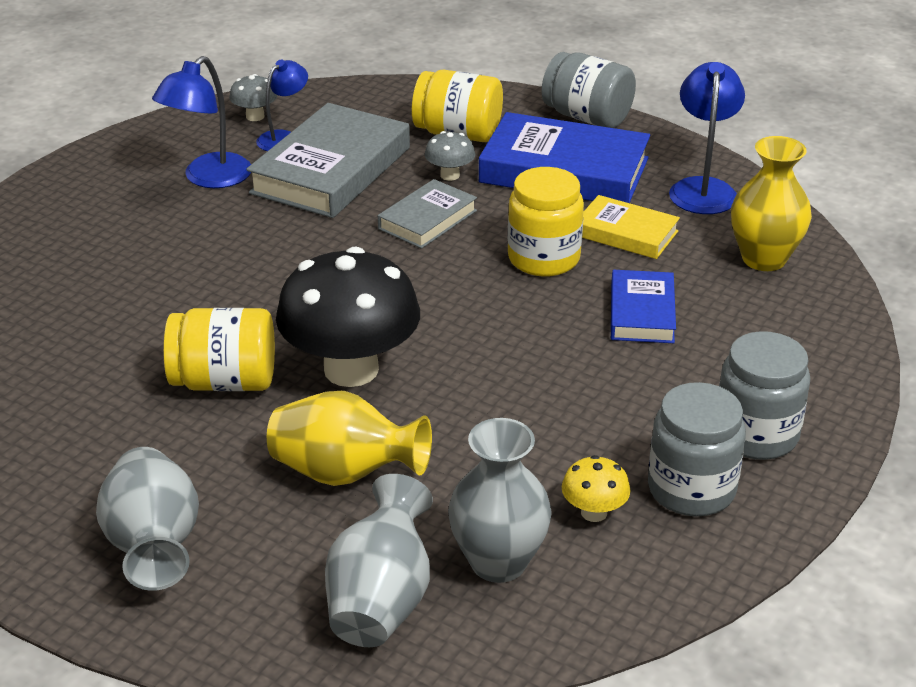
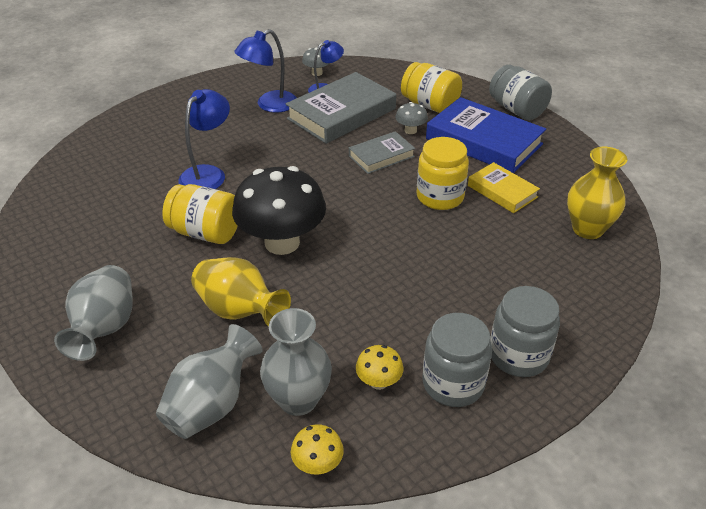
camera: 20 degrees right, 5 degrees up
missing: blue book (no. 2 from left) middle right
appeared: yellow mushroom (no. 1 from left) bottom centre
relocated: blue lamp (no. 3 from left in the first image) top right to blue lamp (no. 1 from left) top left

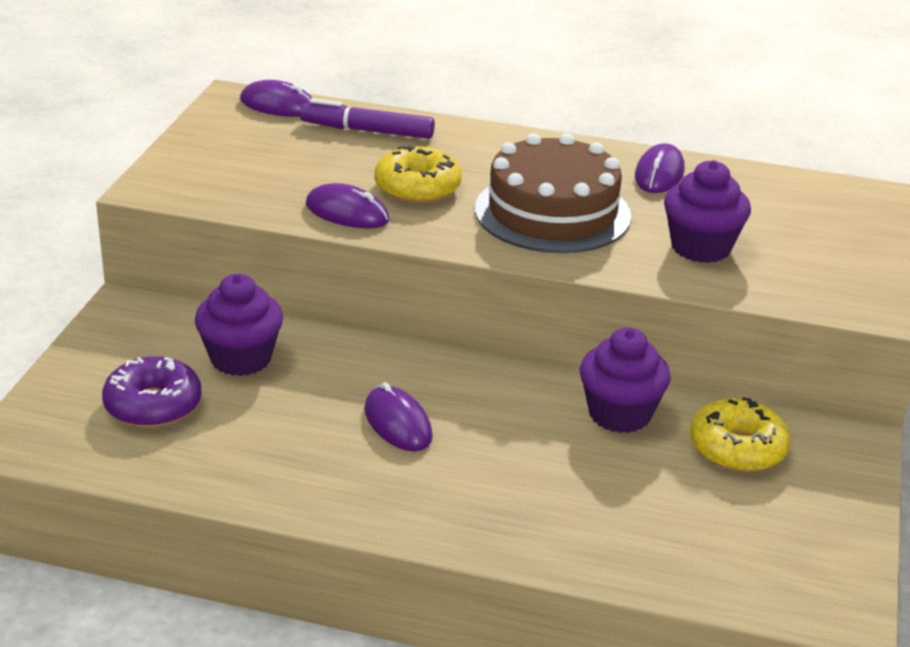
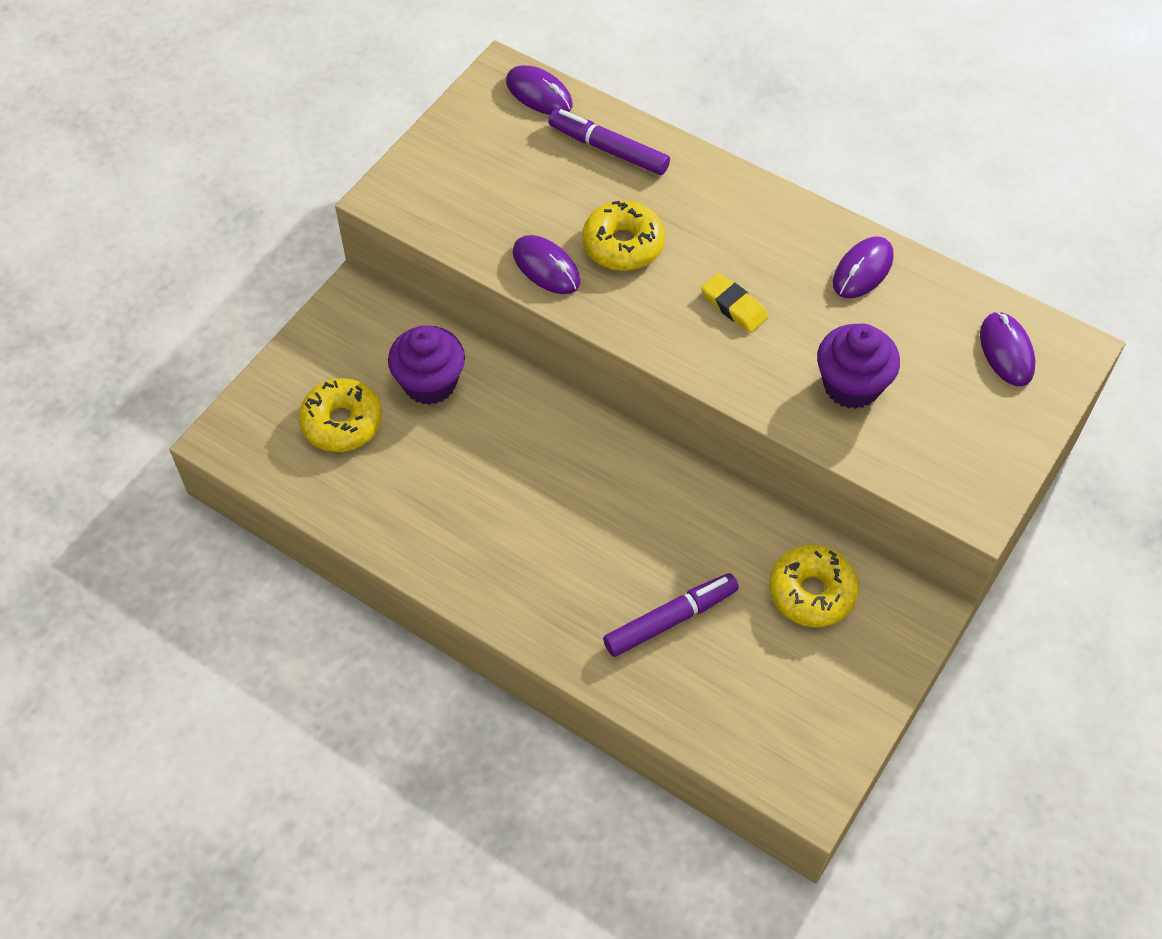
camera: 20 degrees right, 25 degrees up
missing: purple cupcake (no. 2 from left) middle right
appeared: purple marker (no. 2 from left) centre
relocated: purple mouse (no. 3 from left in the first image) centre to purple mouse (no. 4 from left) middle right
exchanged: brown cake top centre to yellow eraser top centre
colour: purple donut middle left to yellow donut (no. 1 from left) middle left

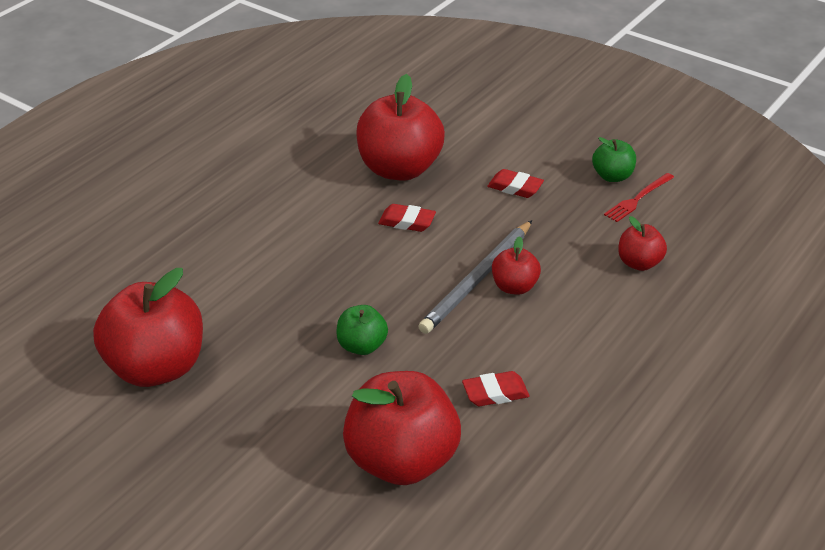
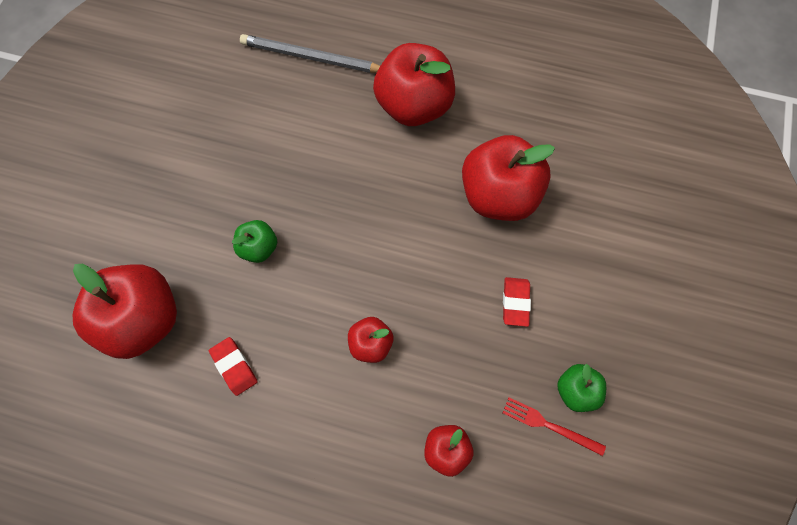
camera: 70 degrees right, 30 degrees up
missing: red eraser (no. 1 from left) centre
relocated: grey pencil centre to top centre; red apple (no. 1 from left in the first image) middle left to red apple (no. 3 from left) top centre

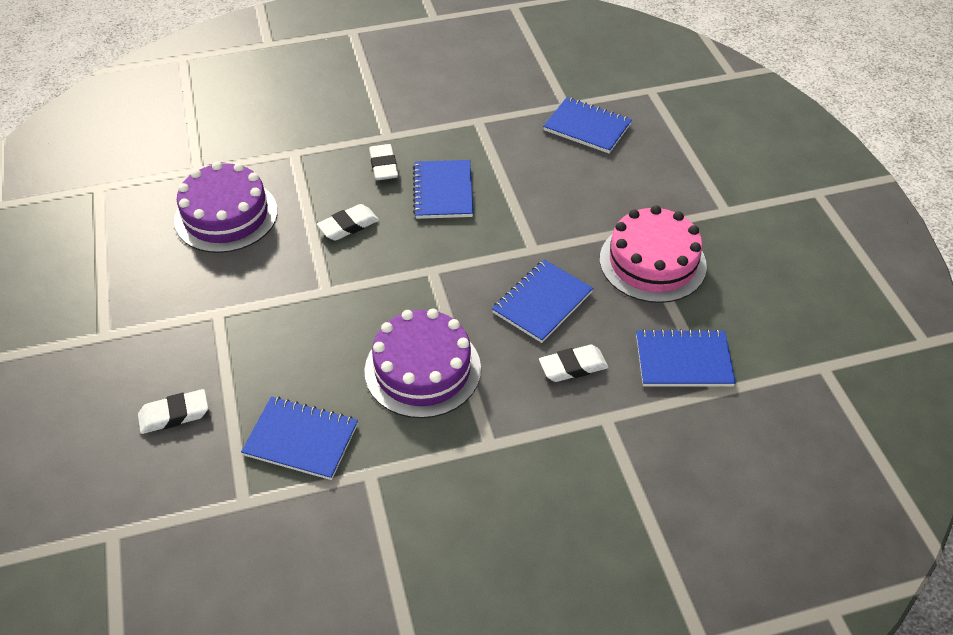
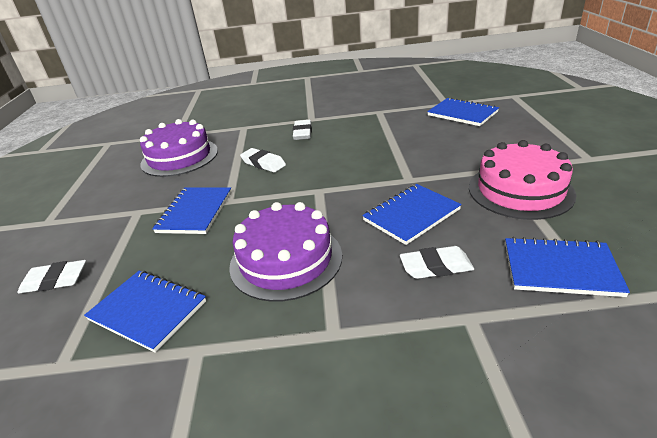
camera: 15 degrees right, 15 degrees down
relocated: blue notebook (no. 2 from left) top centre to middle left
spun: white eraser (no. 2 from left) centre = centre 60 degrees clockwise

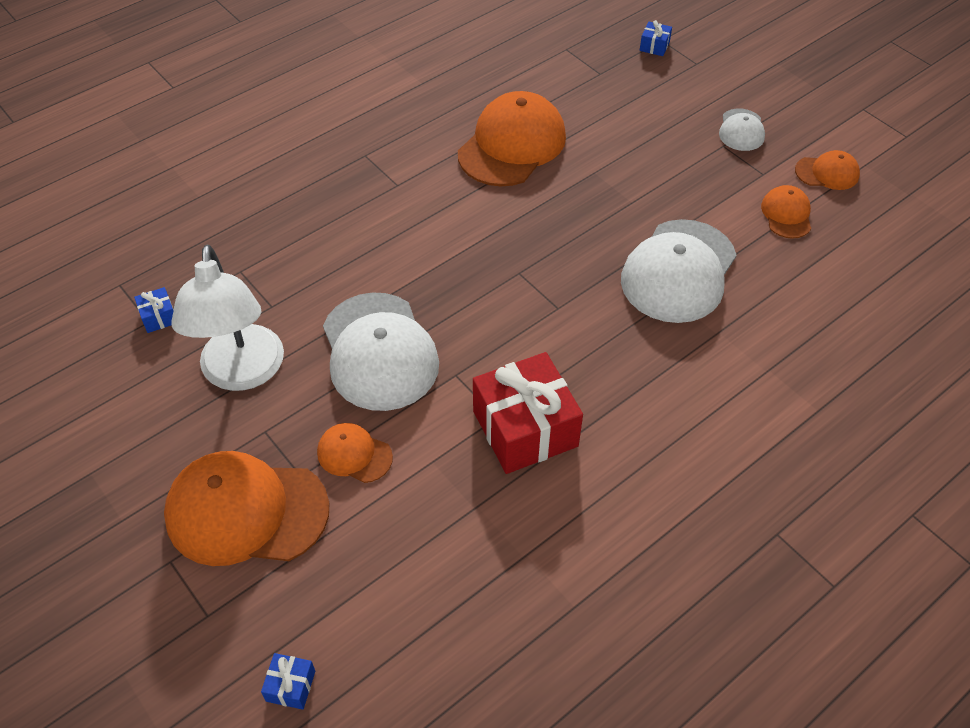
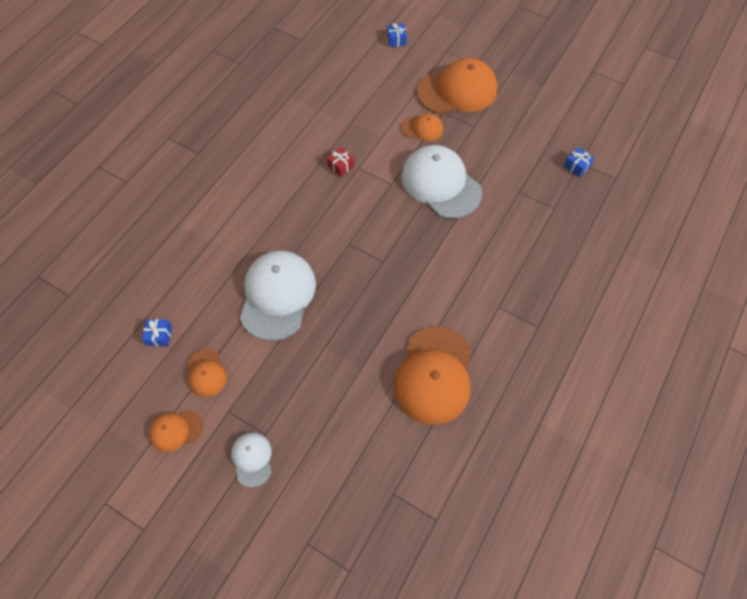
camera: 160 degrees right, 10 degrees up
missing: white lamp middle left
relocated: blue gift (no. 3 from left in the first image) top right to blue gift (no. 1 from left) middle left
size: red gift centre = top centre x0.42

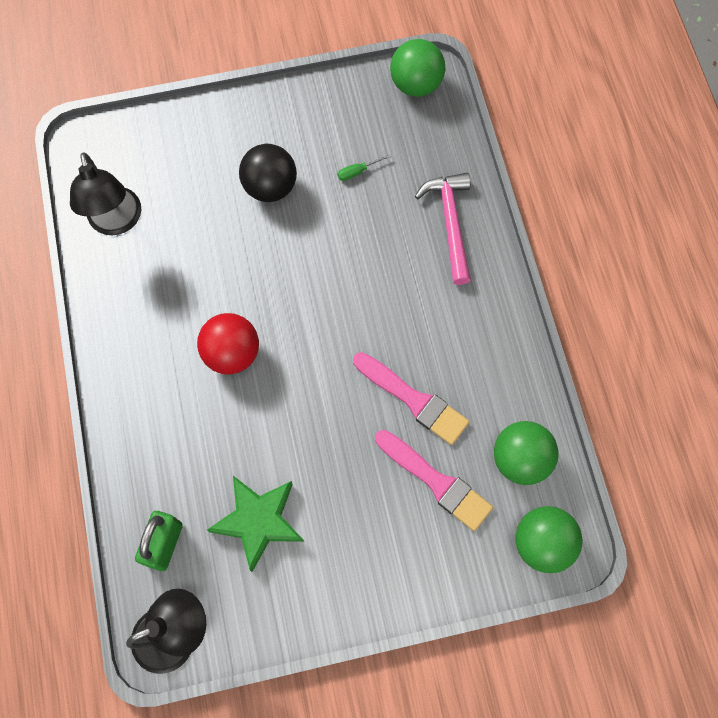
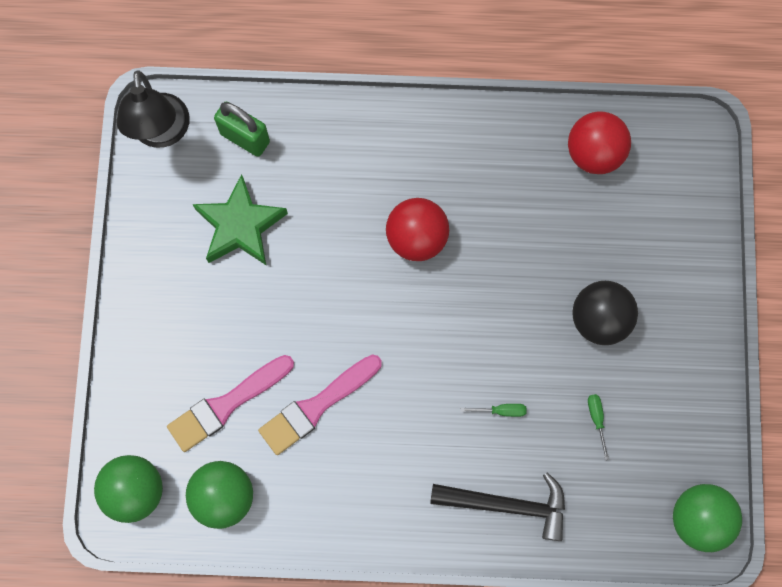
camera: 105 degrees right, 5 degrees up
appeared: green screwdriver (no. 1 from left) bottom centre
exchanged: black lamp (no. 1 from left) top left to red ball (no. 2 from left) top right
colour: pink hammer top centre to black hammer bottom centre

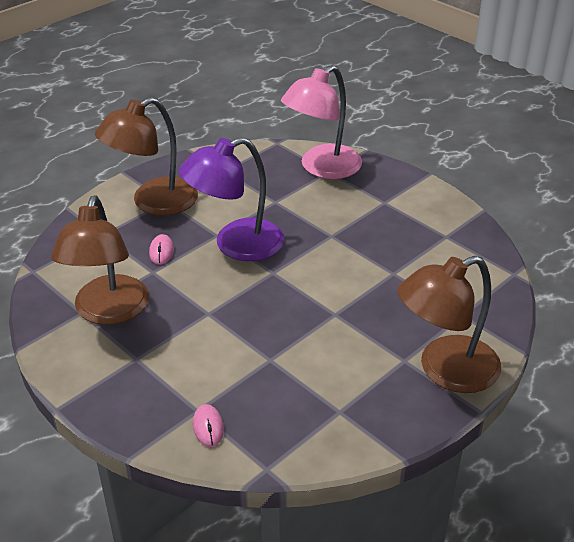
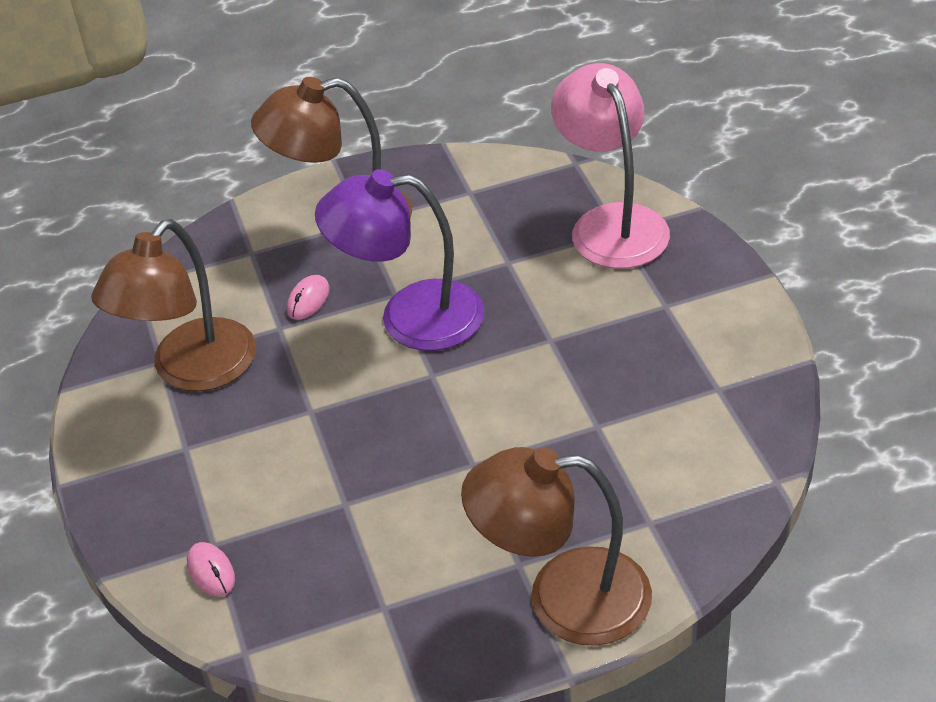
camera: 30 degrees right, 5 degrees up
spun: pink lamp top centre = top centre 90 degrees clockwise; pink mouse (no. 2 from left in the first image) bottom centre = bottom left 45 degrees counterclockwise

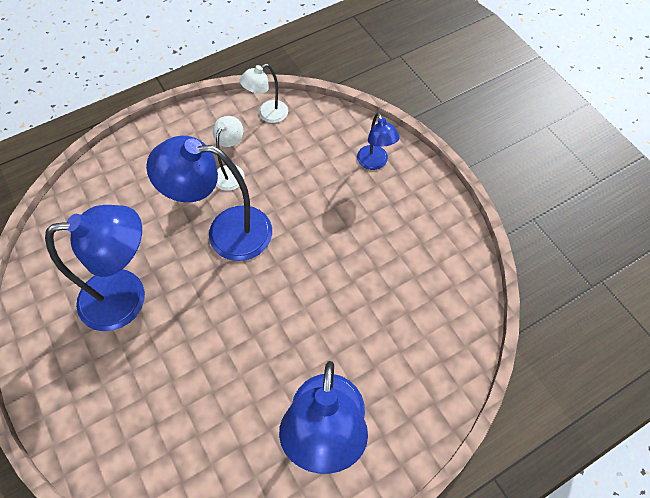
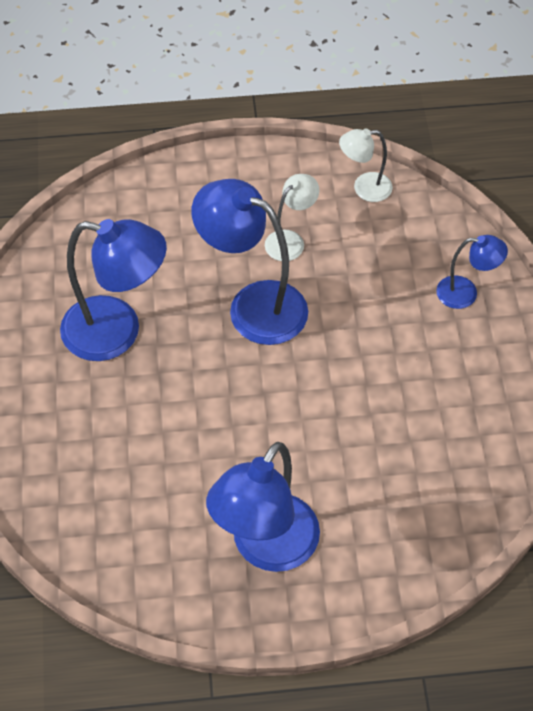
camera: 25 degrees right, 5 degrees down
spun: blue lamp (no. 4 from left) top centre = middle right 90 degrees counterclockwise

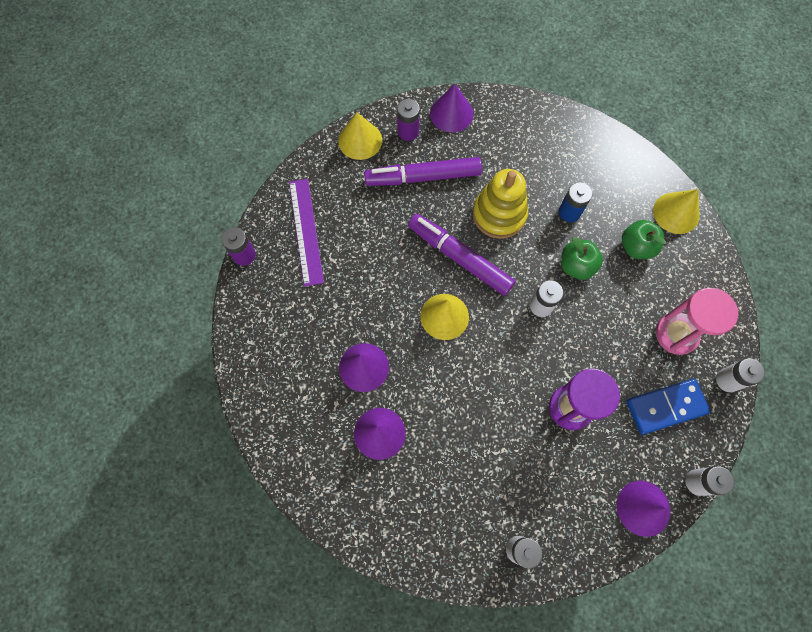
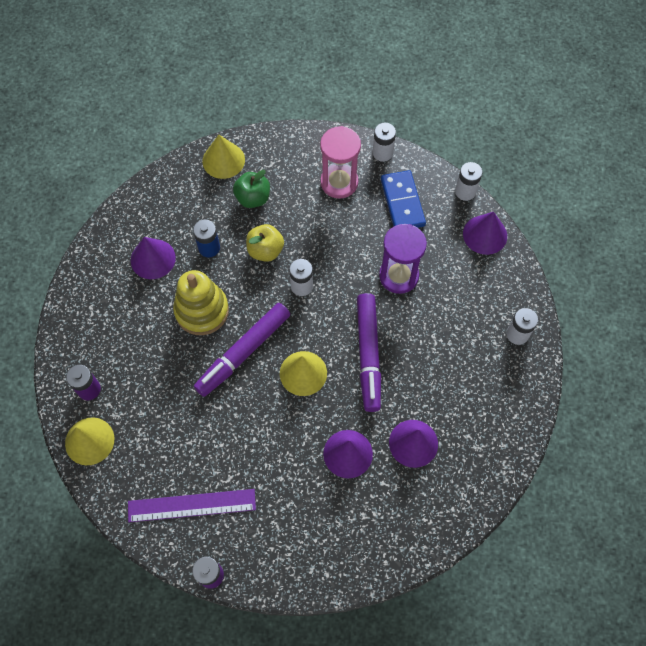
camera: 85 degrees left, 5 degrees down
relocated: purple cone (no. 3 from left in the first image) top centre to purple cone (no. 1 from left) middle left; purple marker (no. 1 from left in the first image) top centre to purple marker (no. 2 from left) centre
colour: green apple (no. 1 from left) middle right to yellow apple centre

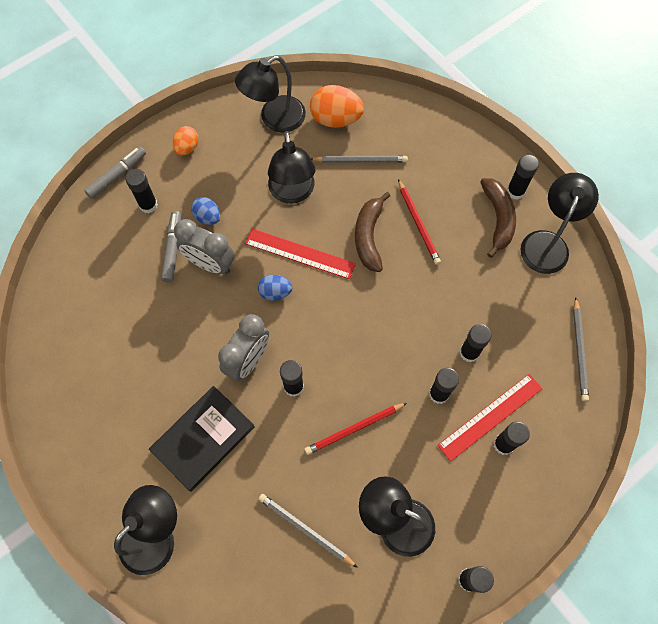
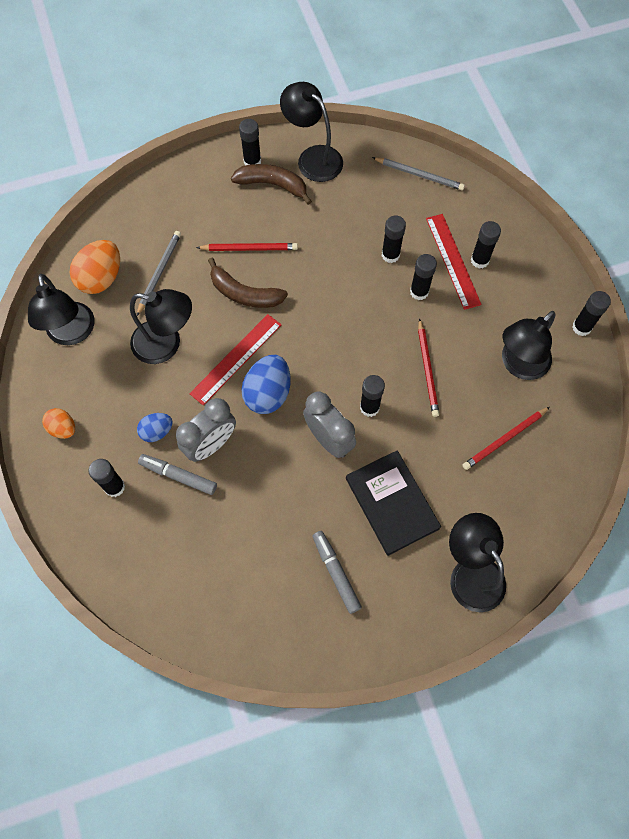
camera: 70 degrees left, 0 degrees up
relocated: grey marker (no. 1 from left in the first image) top left to grey marker (no. 2 from left) bottom centre
colour: grey pencil (no. 1 from left) bottom centre to red pencil (no. 3 from left) middle right
size: blue egg (no. 2 from left) centre = centre x1.71

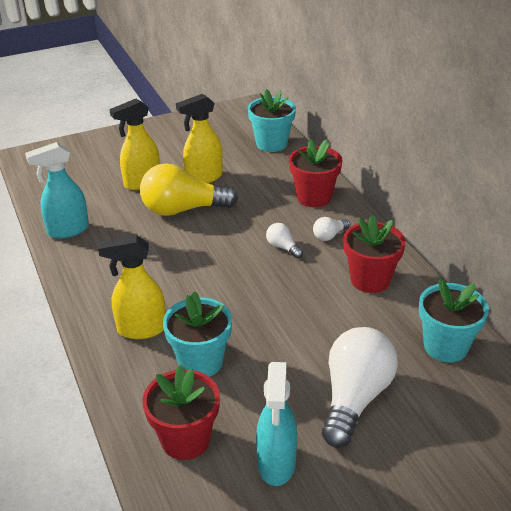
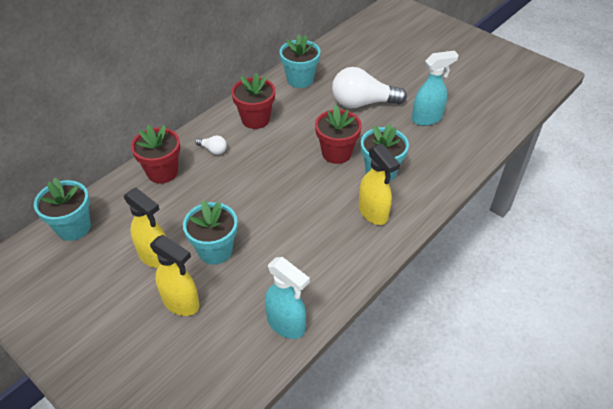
camera: 115 degrees left, 10 degrees up
missing: white light bulb (no. 1 from left) centre
relocated: red flower pot (no. 1 from left in the first image) bottom centre to red flower pot (no. 3 from left) top centre
exchanged: yellow light bulb centre to turquoise flower pot (no. 2 from left) centre

